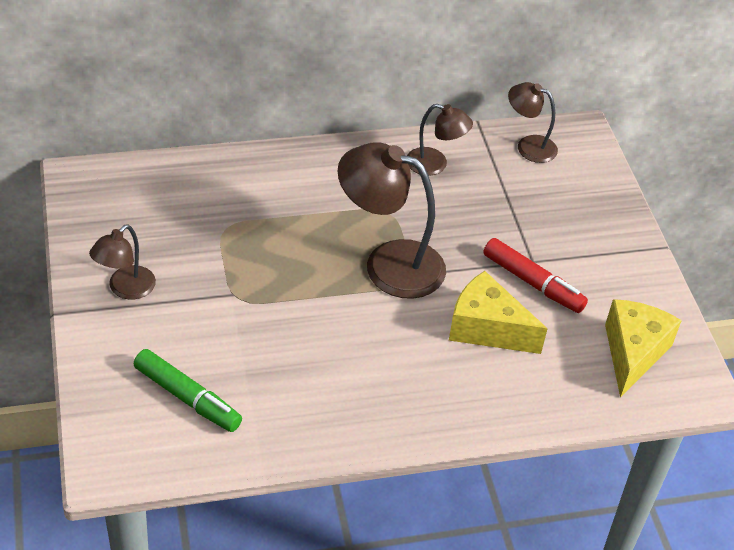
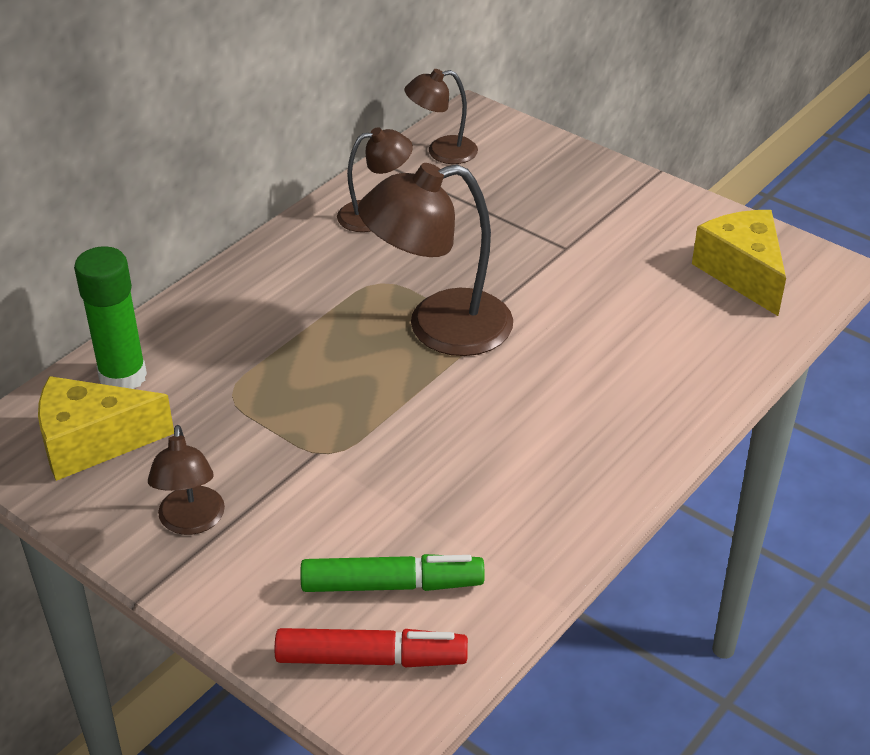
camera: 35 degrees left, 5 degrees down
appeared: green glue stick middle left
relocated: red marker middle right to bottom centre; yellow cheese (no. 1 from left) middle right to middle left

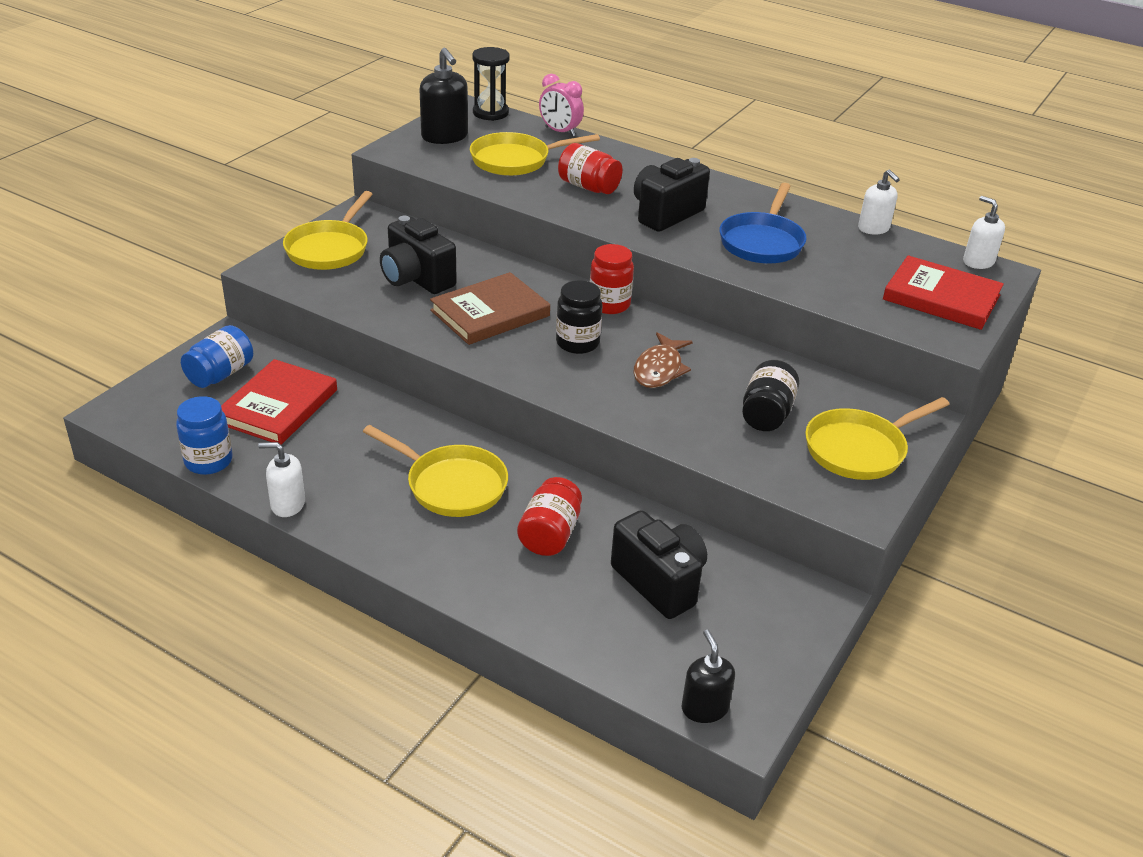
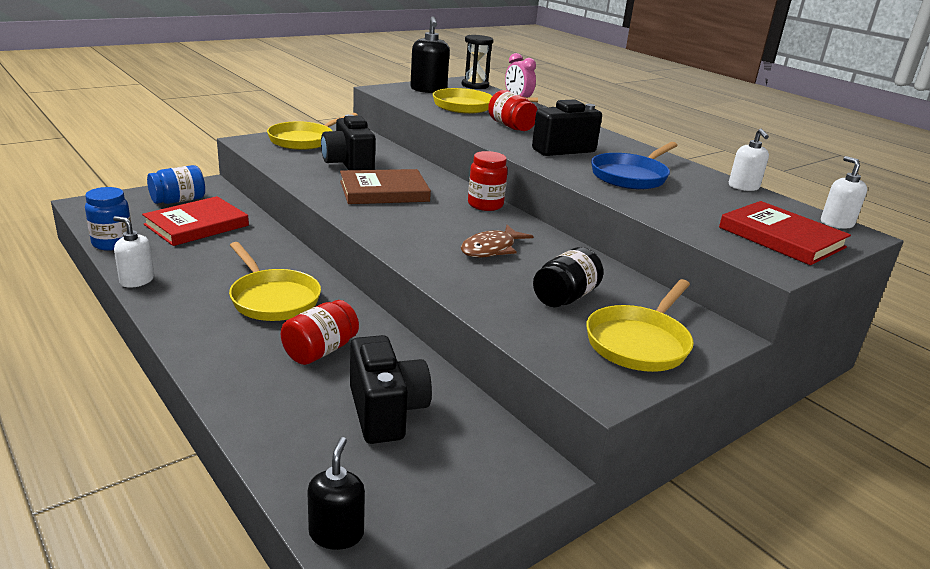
camera: 20 degrees right, 10 degrees down
missing: black jar (no. 1 from left) centre
spun: yellow pan (no. 4 from left) middle right = middle right 45 degrees counterclockwise

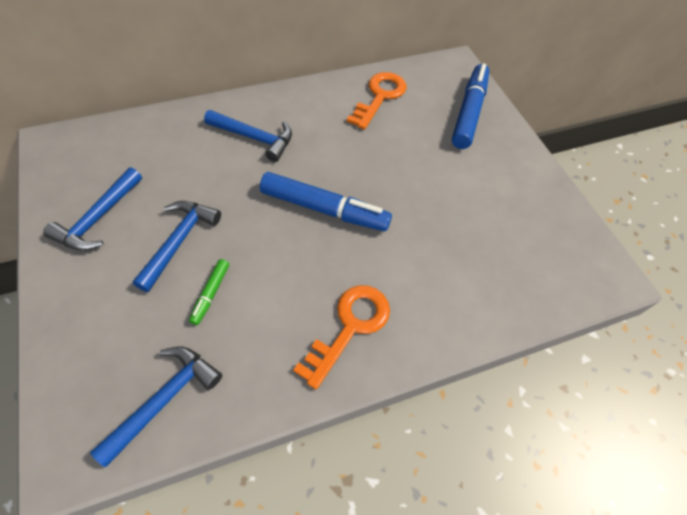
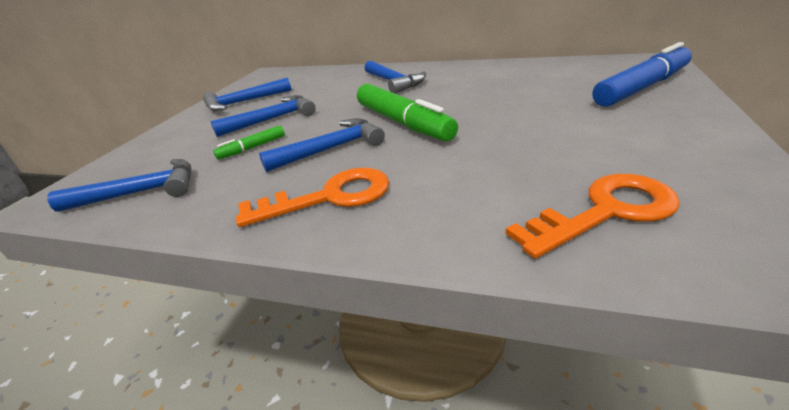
camera: 45 degrees right, 25 degrees down
appeared: blue hammer (no. 4 from left) centre
relocated: orange key (no. 2 from left) top centre to middle right
colour: blue marker (no. 1 from left) centre to green marker (no. 2 from left) top centre

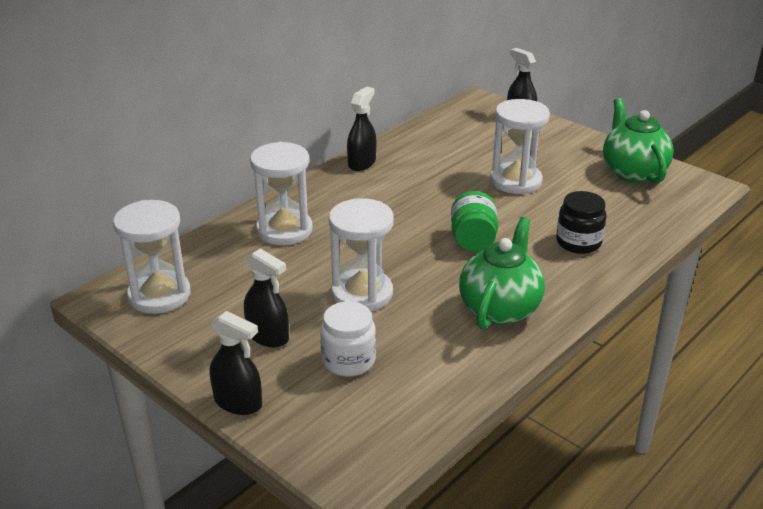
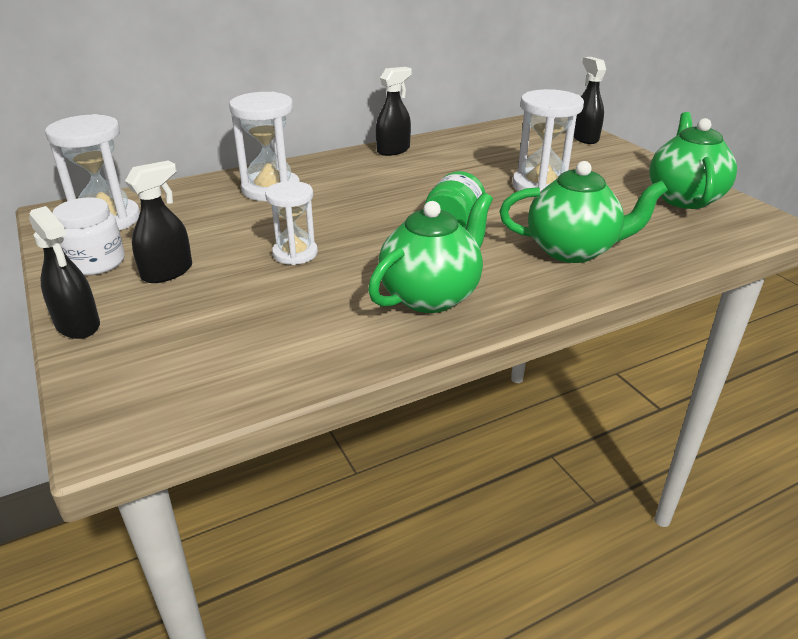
camera: 20 degrees right, 0 degrees up
relocated: white jar centre to middle left
exchanged: black jar middle right to green teapot (no. 2 from left) top right
spun: black spray bottle (no. 2 from left) centre = middle left 105 degrees counterclockwise
size: white hourglass (no. 3 from left) centre = centre x0.65

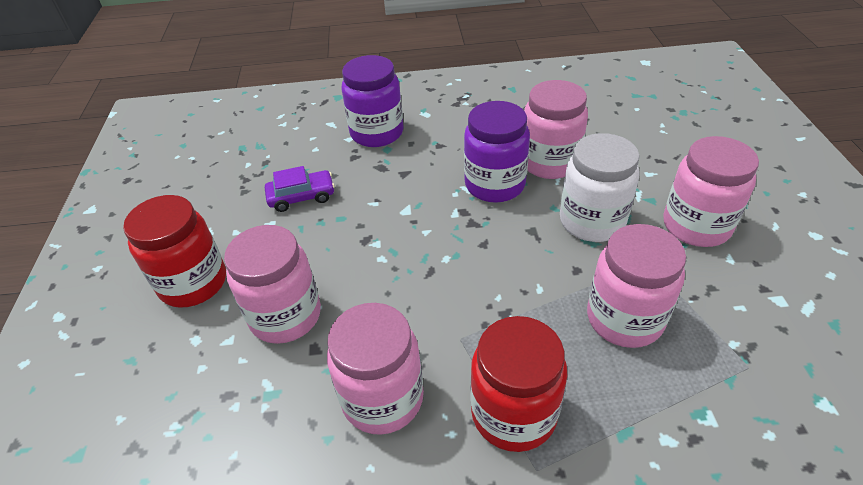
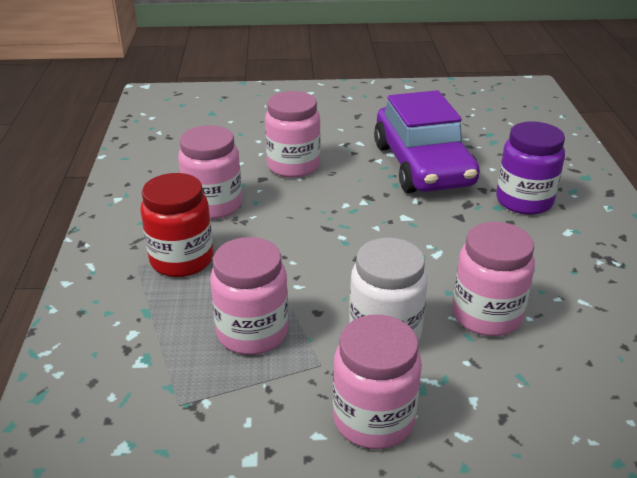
camera: 90 degrees right, 10 degrees down
missing: purple jar (no. 2 from left) top centre; red jar (no. 1 from left) middle left
size: purple car centre = top right x2.40

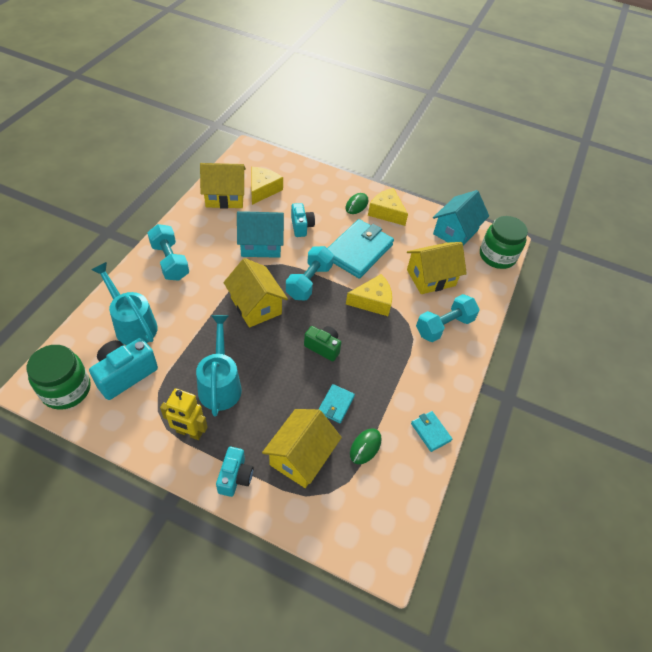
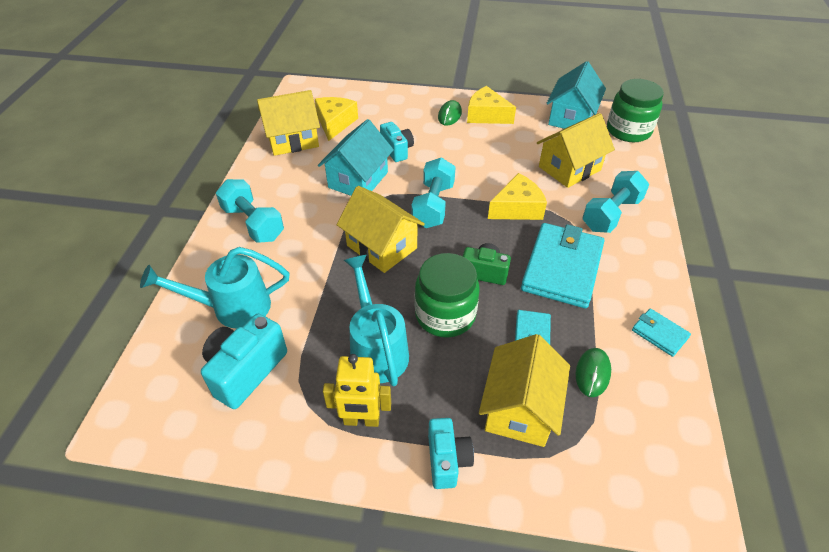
camera: 10 degrees left, 5 degrees down
relocated: turquoise wallet (no. 2 from left) centre to middle right; green jar (no. 1 from left) middle left to centre
spun: turquoise house (no. 1 from left) centre = top centre 45 degrees counterclockwise; turquoise watering can (no. 1 from left) middle left = middle left 45 degrees counterclockwise

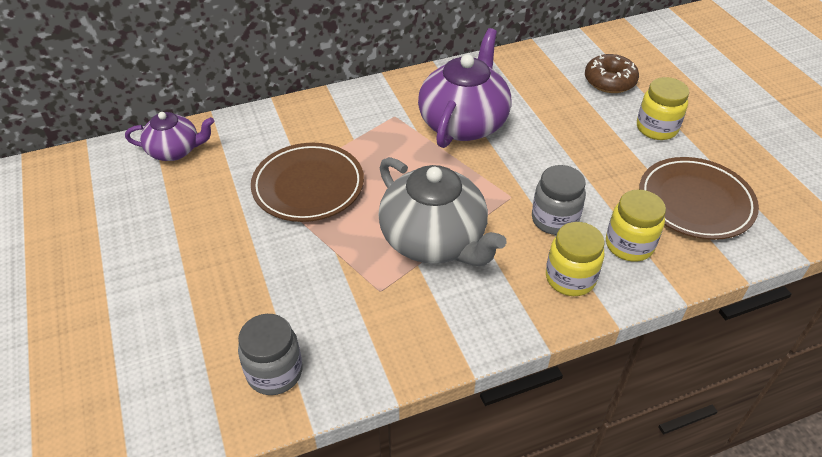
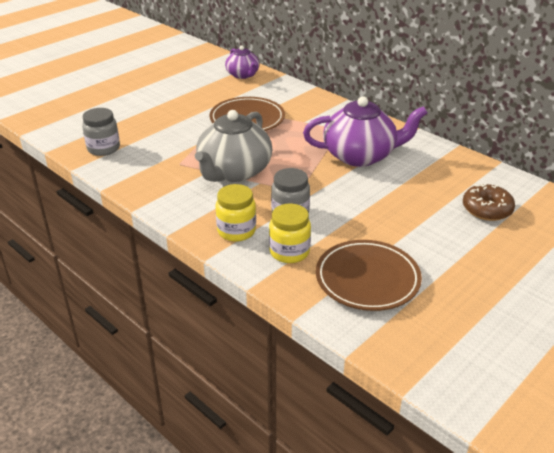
camera: 65 degrees right, 10 degrees down
missing: yellow jar (no. 3 from left) top right

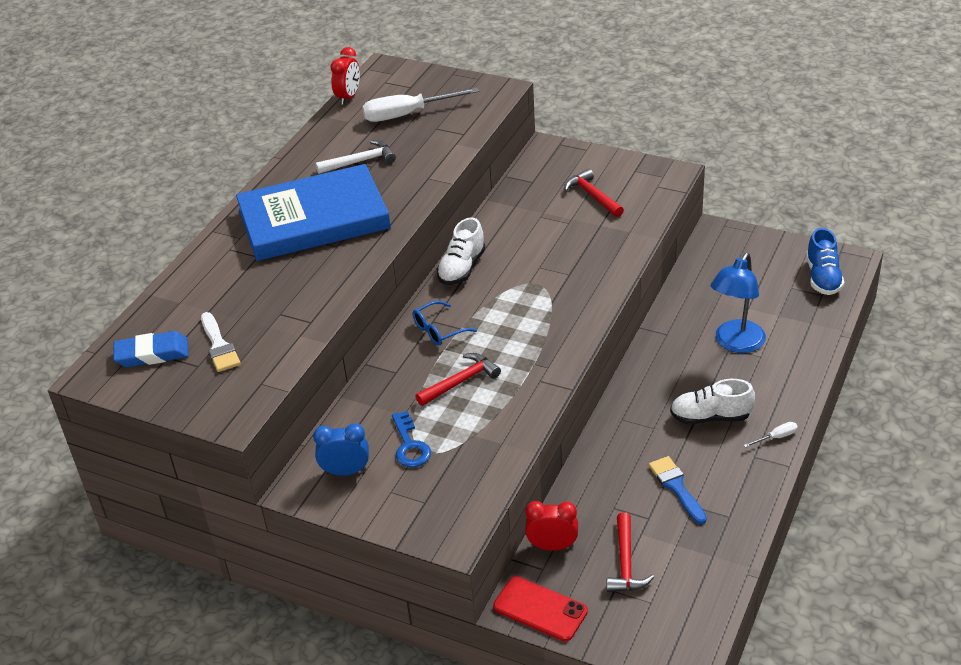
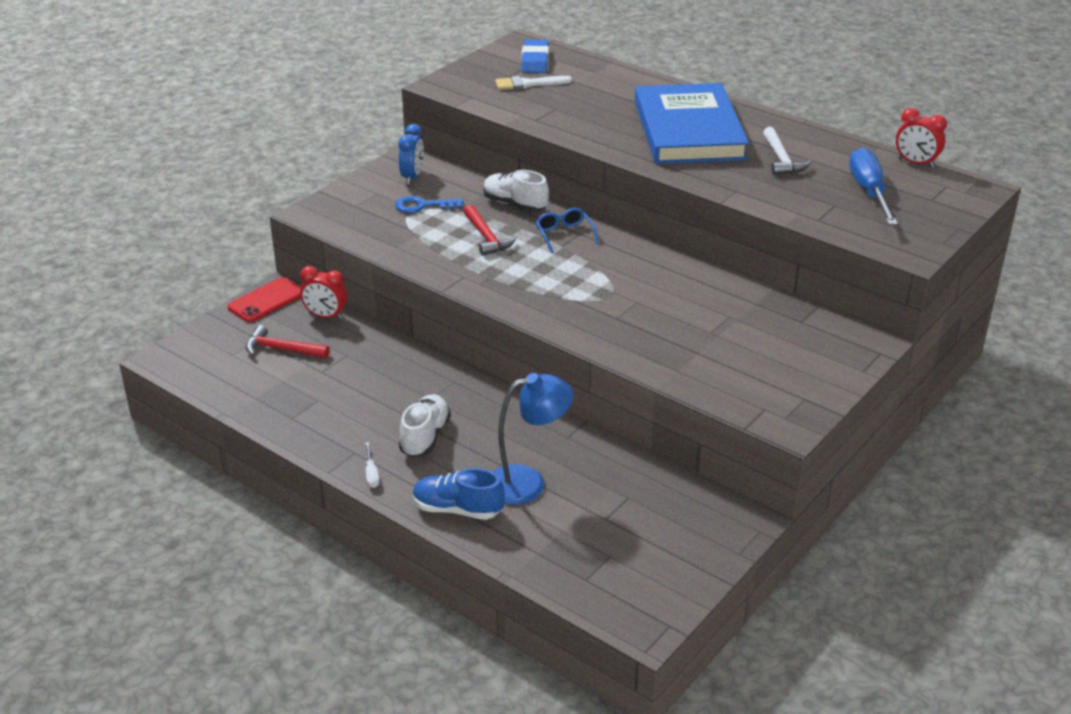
camera: 100 degrees right, 5 degrees down
missing: red hammer (no. 2 from left) top centre; blue brush bottom right
relocated: white shoe (no. 1 from left in the first image) centre to white shoe (no. 2 from left) top centre; blue shoe middle right to bottom centre
colour: white screwdriver (no. 1 from left) top centre to blue screwdriver top right
spun: blue lamp middle right = centre 120 degrees clockwise; red clock (no. 2 from left in the first image) bottom centre = middle left 90 degrees clockwise

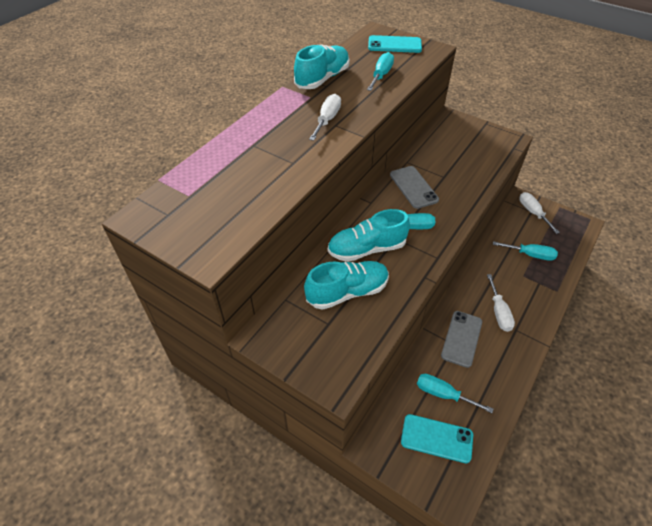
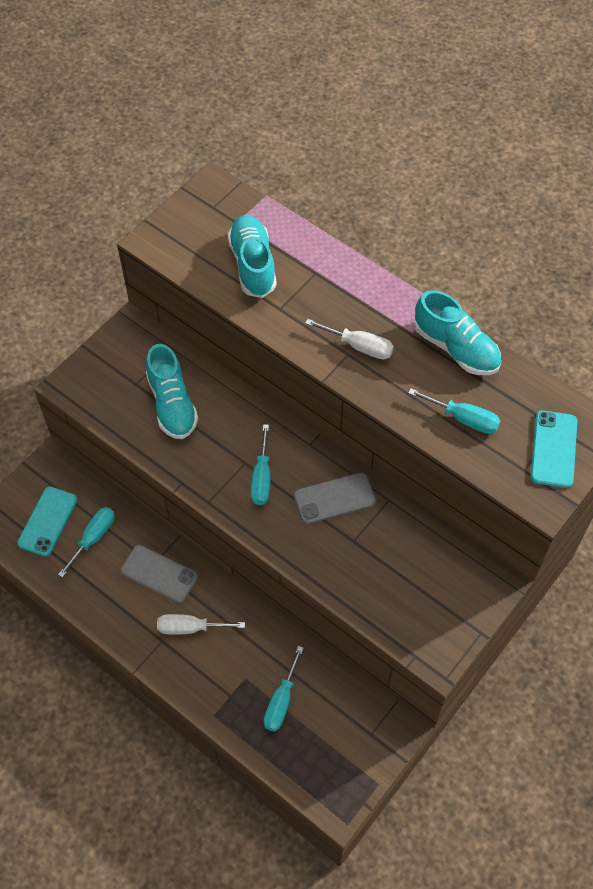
camera: 95 degrees right, 10 degrees up
missing: white screwdriver (no. 3 from left) middle right
relocated: turquoise shoe (no. 3 from left in the first image) centre to turquoise shoe (no. 2 from left) top centre

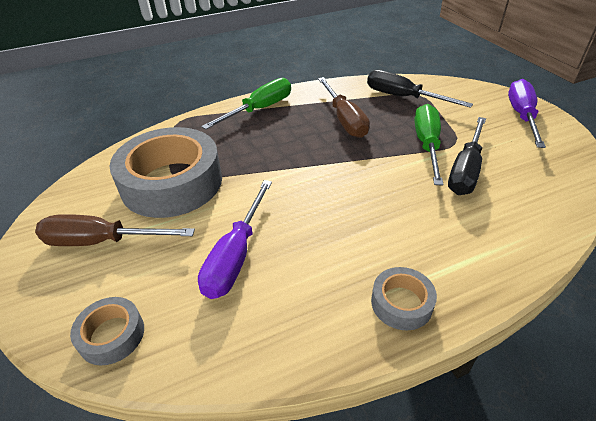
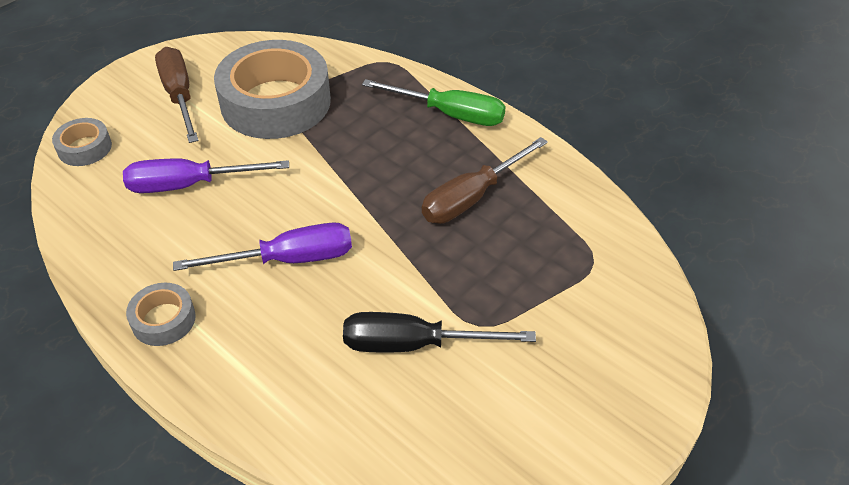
camera: 65 degrees right, 5 degrees up
missing: black screwdriver (no. 1 from left) top right; green screwdriver (no. 2 from left) middle right
relocated: purple screwdriver (no. 2 from left) top right to middle left

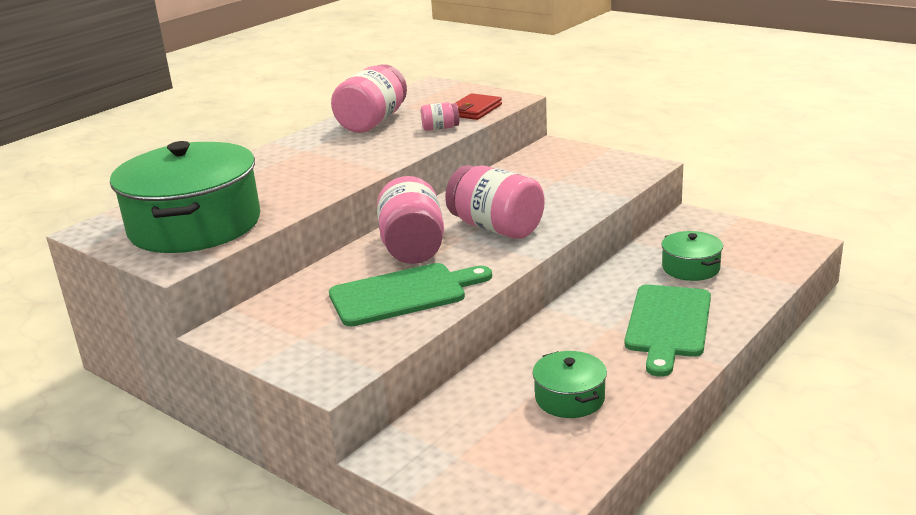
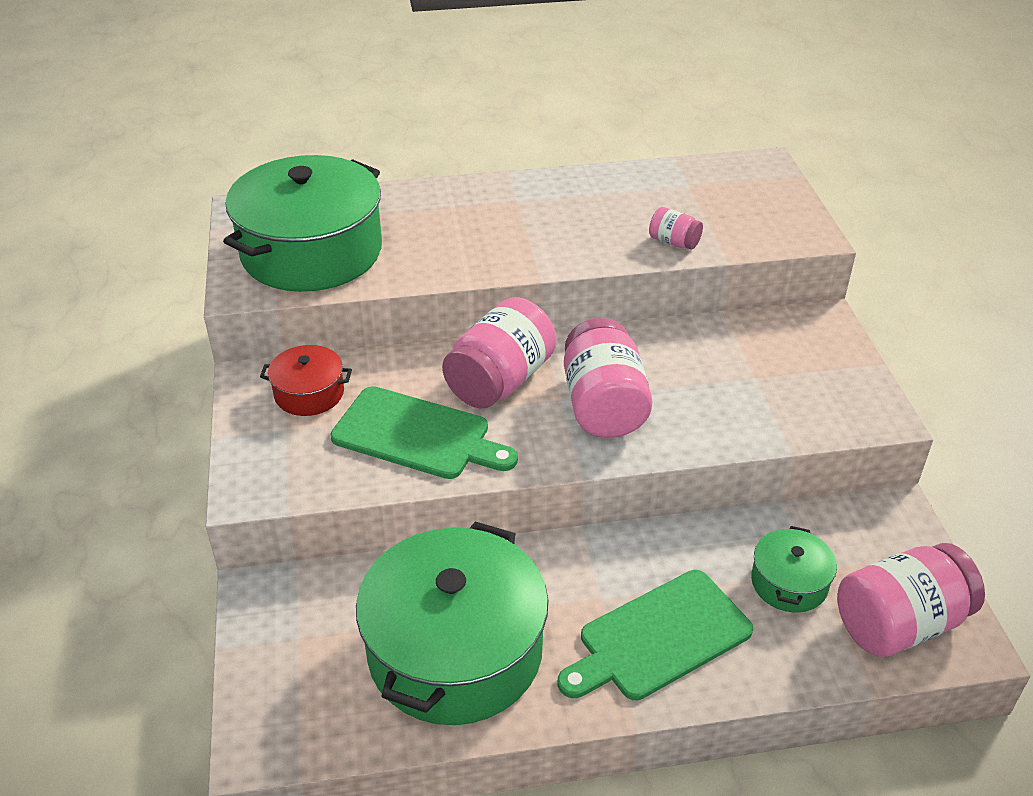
camera: 40 degrees right, 15 degrees up
missing: red wallet top centre
appeared: red pot middle left
relocated: pink jar (no. 1 from left in the first image) top centre to pink jar (no. 4 from left) bottom right
size: green pot (no. 2 from left) bottom centre = bottom centre x2.16

